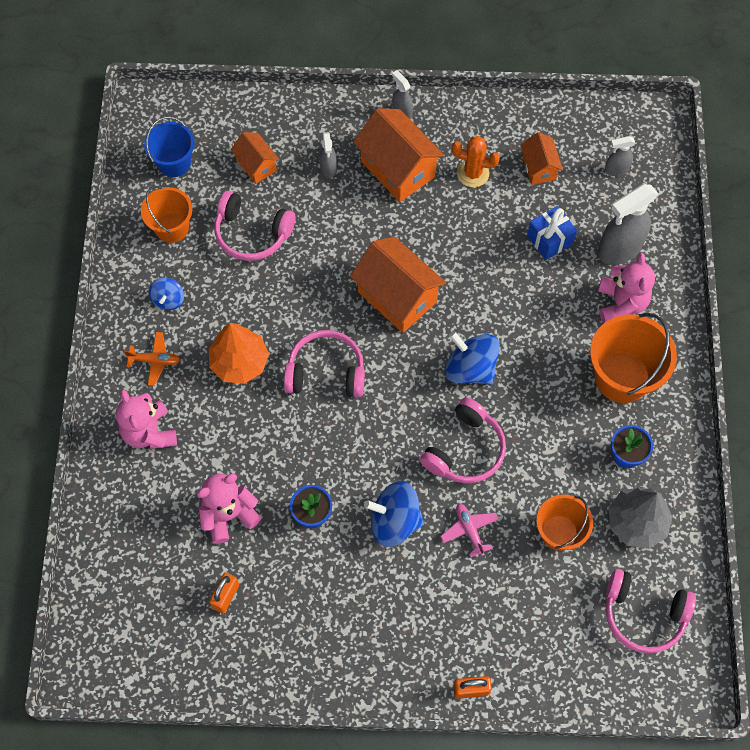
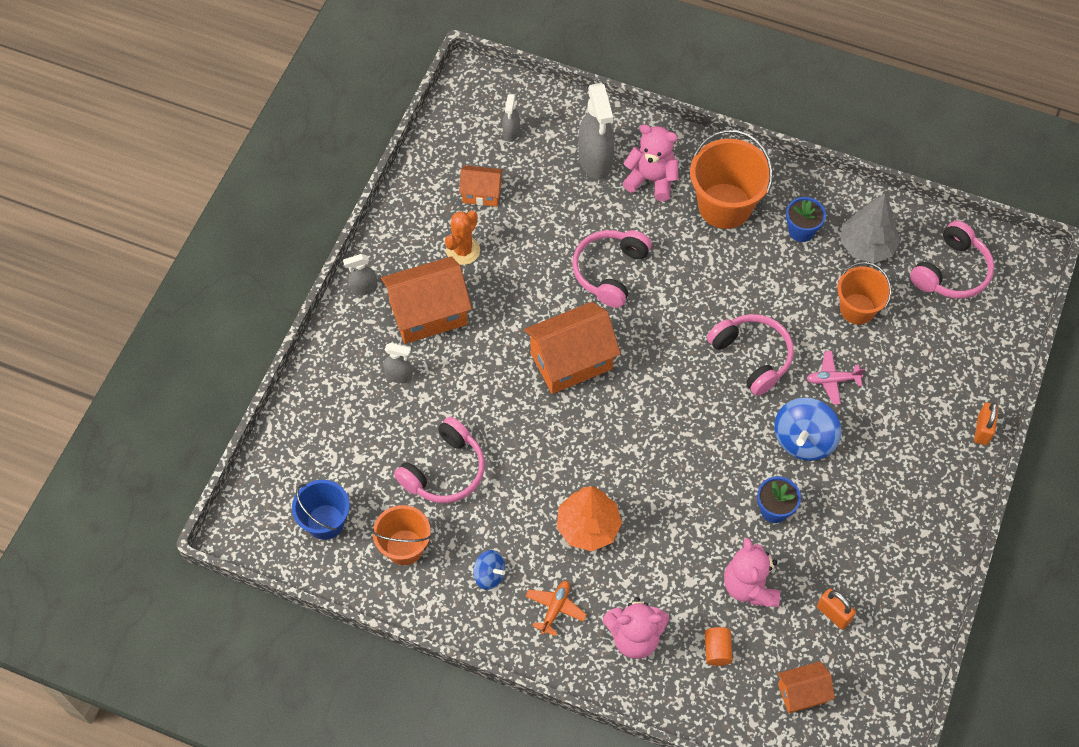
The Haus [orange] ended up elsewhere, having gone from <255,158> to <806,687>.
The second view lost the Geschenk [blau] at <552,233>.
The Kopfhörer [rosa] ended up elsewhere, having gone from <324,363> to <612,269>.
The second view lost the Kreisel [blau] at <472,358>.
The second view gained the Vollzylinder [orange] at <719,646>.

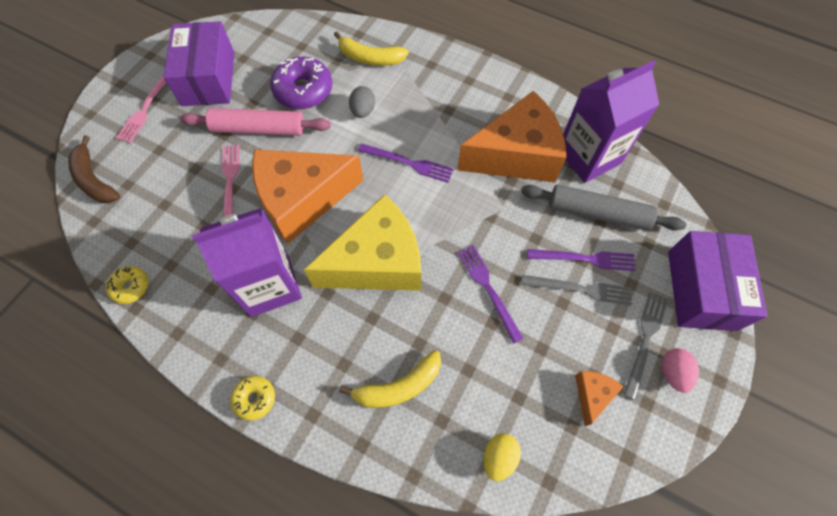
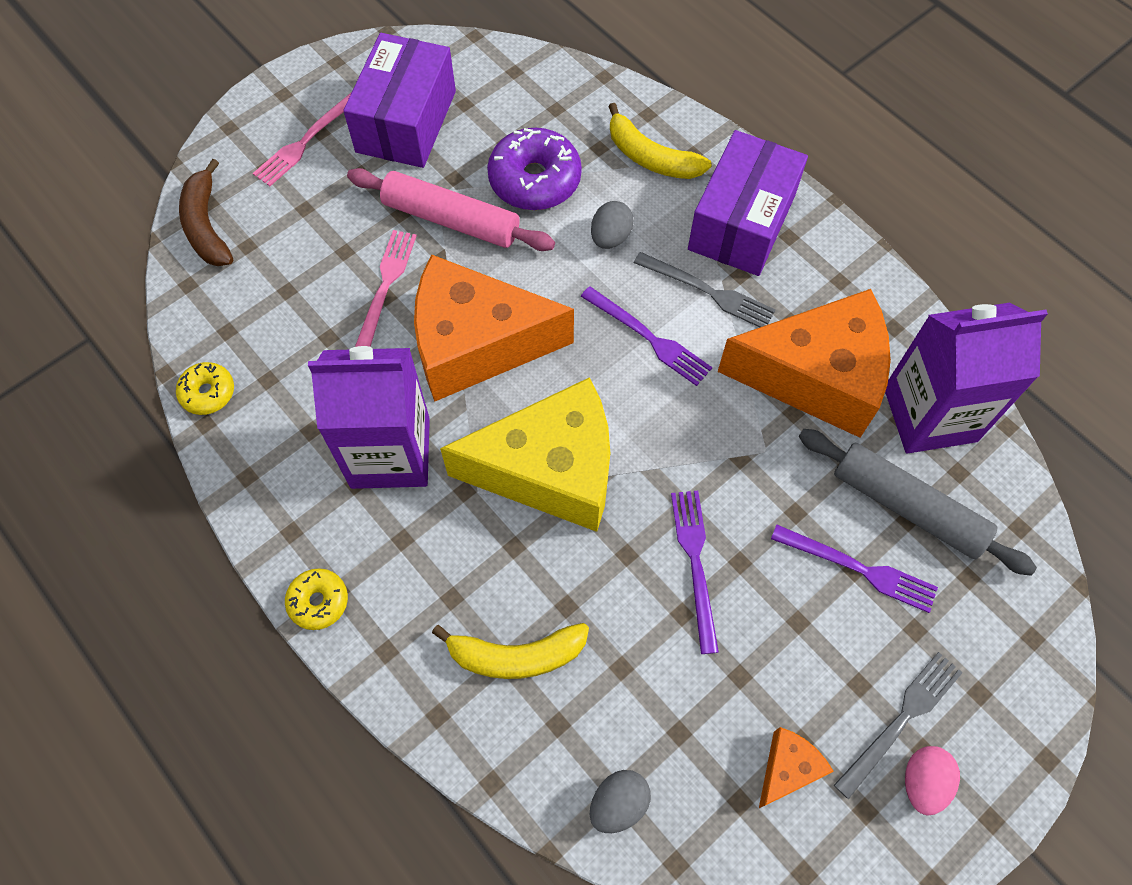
The Schachtel [lila] ended up elsewhere, having gone from <718,281> to <748,203>.
The Gabel [grau] ended up elsewhere, having gone from <576,290> to <705,289>.
What was the Ei [gelb] at <502,457> turned into the Ei [grau] at <620,801>.

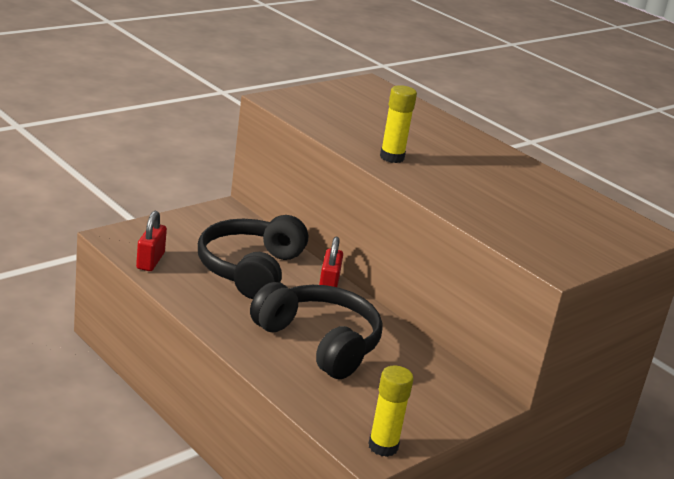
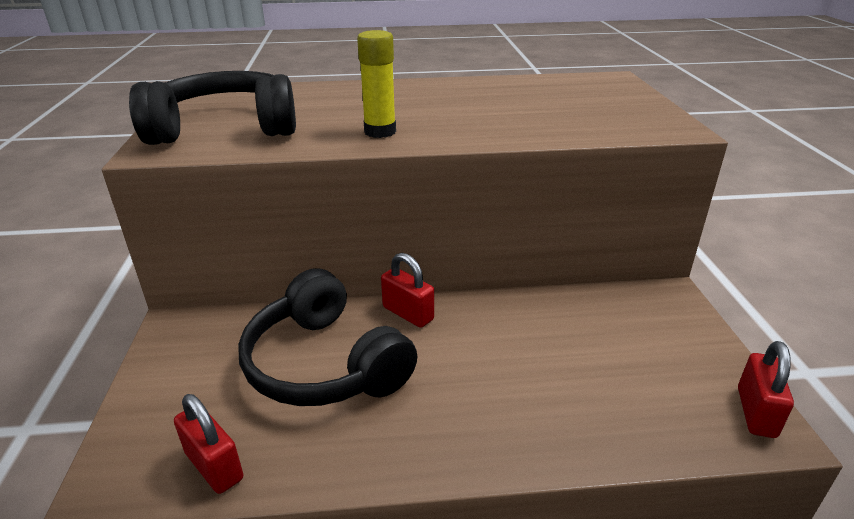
The Kopfhörer [schwarz] ended up elsewhere, having gone from <316,330> to <212,108>.
Where the Klebestift [gelb] stood at <391,411>, the Vorhängeschloss [rot] came to stand at <766,389>.

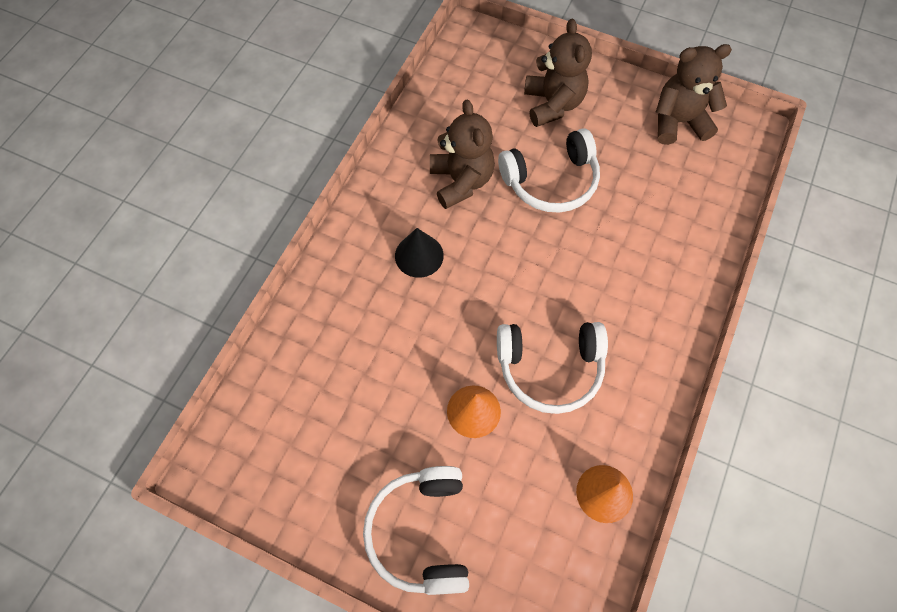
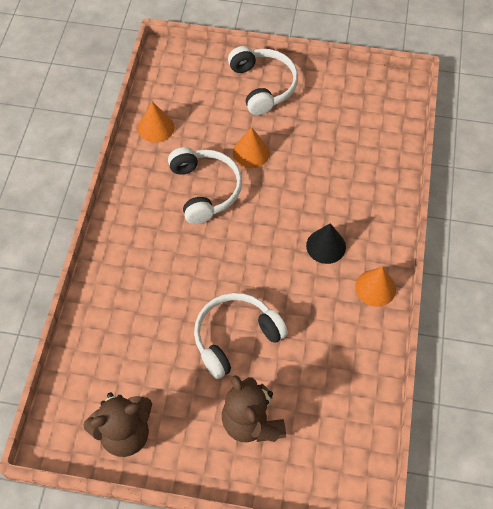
The second view lost the Teddybär [braun] at <462,154>.
The Kopfhörer [weiß] at <552,368> ended up facing another way, 90 degrees clockwise from before.
The second view gained the Kegel [orange] at <375,287>.

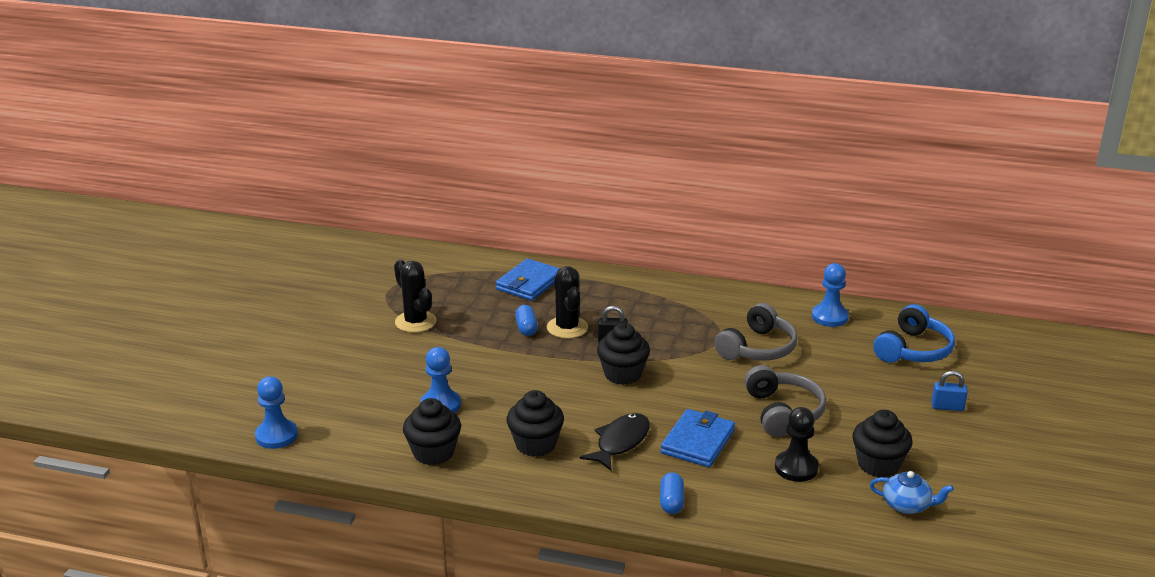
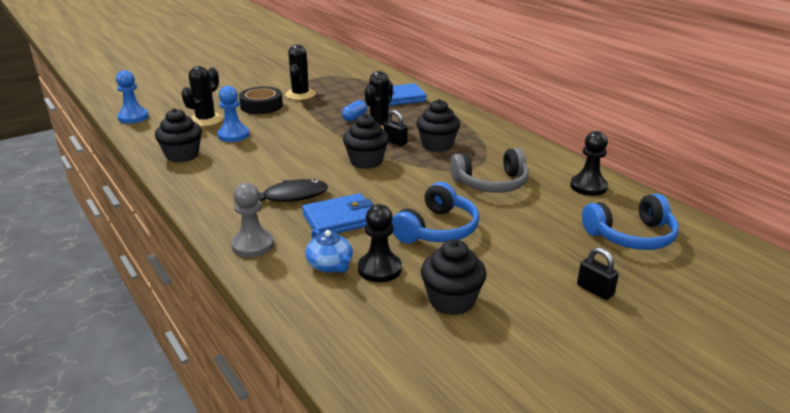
What was the Bauer [blau] at <830,295> turned into the Bauer [schwarz] at <589,163>.
What was the Kopfhörer [grau] at <785,401> turned into the Kopfhörer [blau] at <435,213>.
What was the Vorhängeschloss [blau] at <949,391> turned into the Vorhängeschloss [schwarz] at <598,274>.
The Muffin [schwarz] ended up elsewhere, having gone from <535,423> to <438,125>.
The Teekanne [blau] ended up elsewhere, having gone from <912,492> to <329,251>.
Where the Kapsel [blau] stood at <672,493>, the Bauer [grau] came to stand at <252,220>.
The second view gained the Kaktus [schwarz] at <202,96>.
The second view gained the Klebeband [schwarz] at <261,100>.

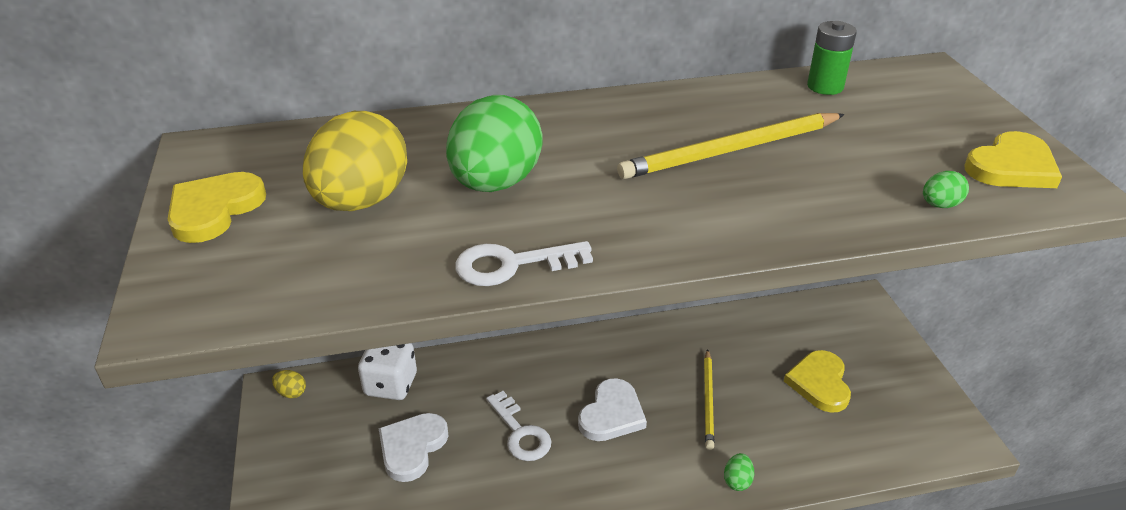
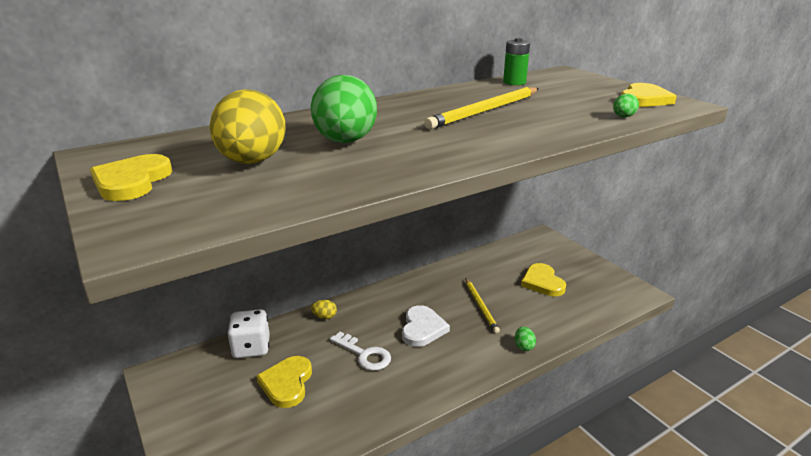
The second view lost the Schlüssel [weiß] at <524,263>.
The Ei [gelb] ended up elsewhere, having gone from <289,384> to <324,309>.
What was the Herz [weiß] at <413,447> turned into the Herz [gelb] at <284,382>.

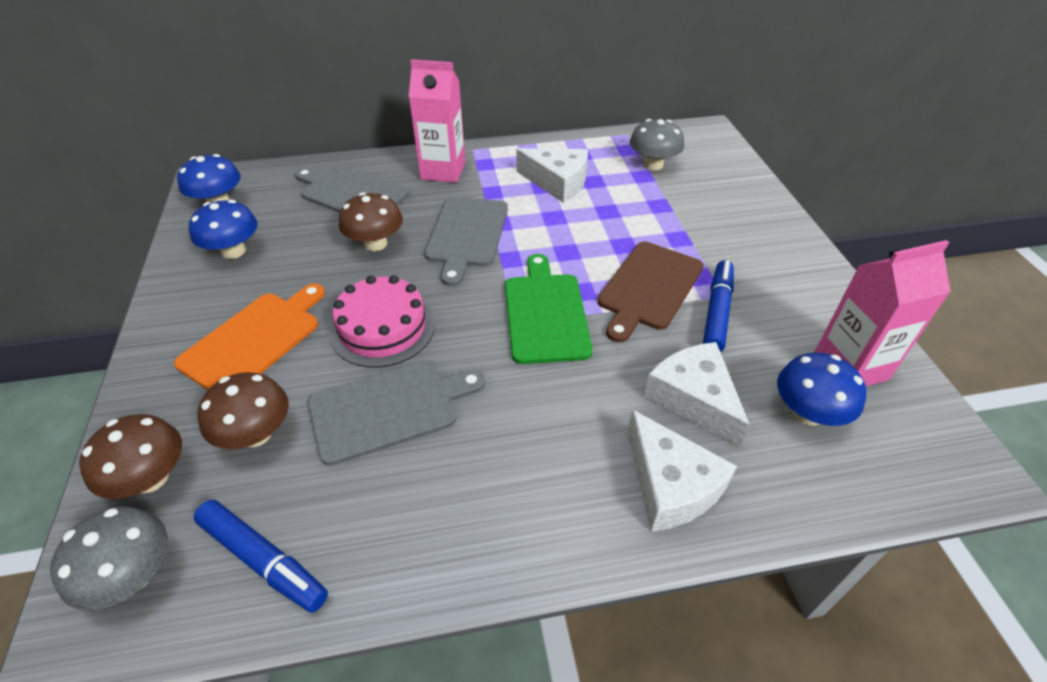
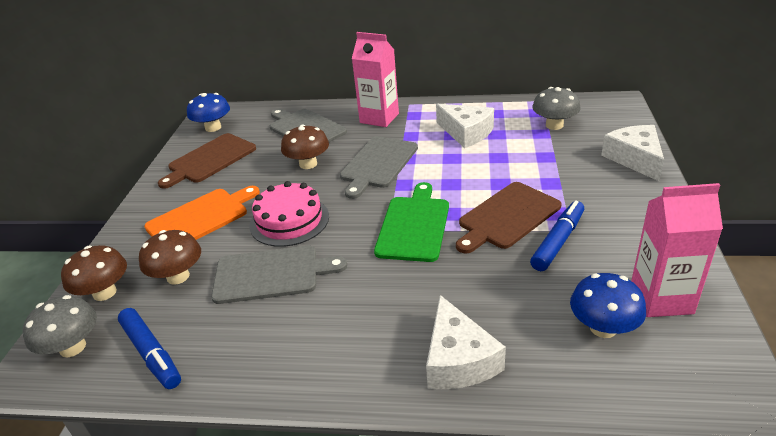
Where the Pilz [blau] stood at <223,229>, the Schneidebrett [braun] came to stand at <207,161>.
The Käse [weiß] ended up elsewhere, having gone from <697,394> to <632,153>.

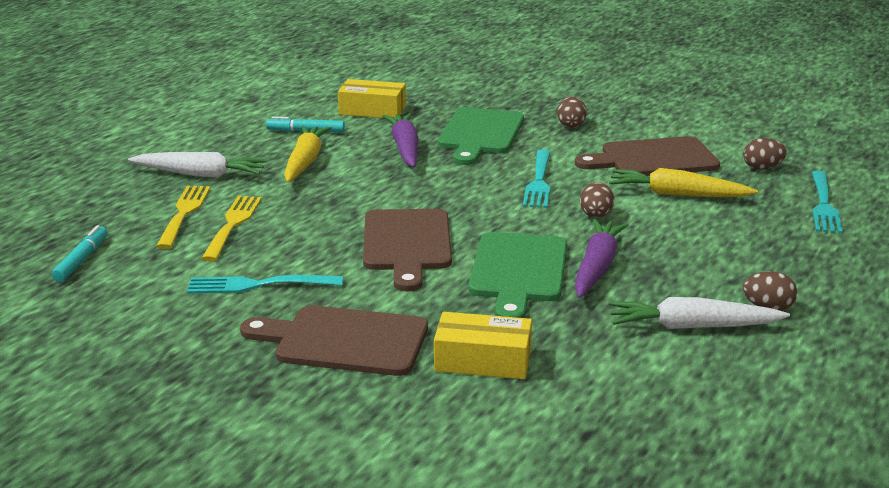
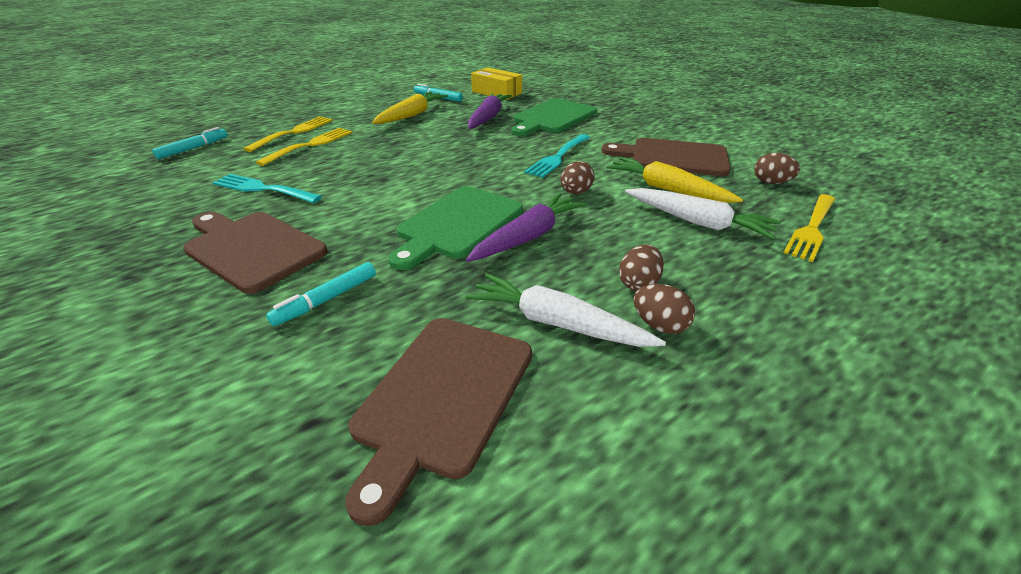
The Ei [braun] ended up elsewhere, having gone from <572,112> to <641,267>.
The Karotte [weiß] ended up elsewhere, having gone from <197,165> to <703,213>.
What was the Gabel [türkis] at <827,202> turned into the Gabel [gelb] at <809,228>.
The Schneidebrett [braun] ended up elsewhere, having gone from <407,250> to <438,422>.
Where the Schachtel [gelb] stood at <483,345>, the Filzstift [türkis] came to stand at <321,294>.

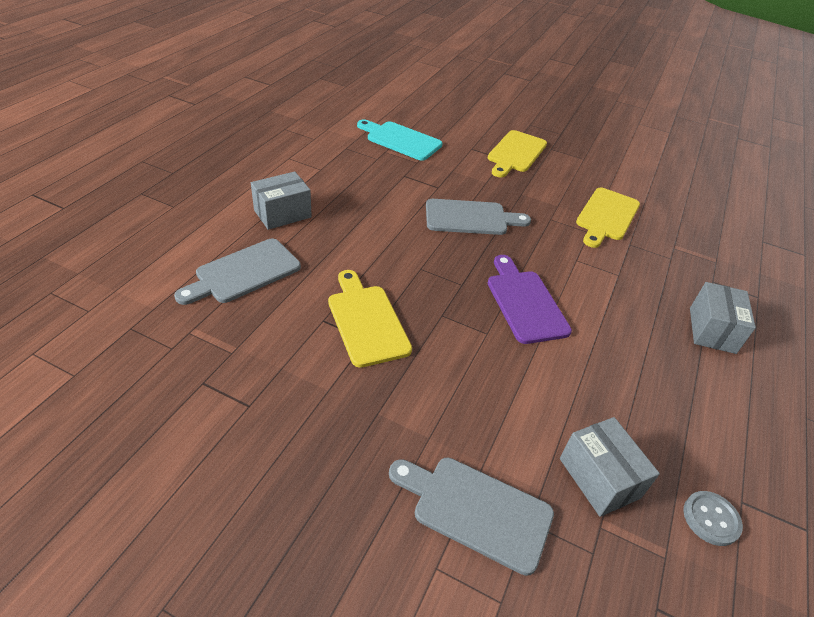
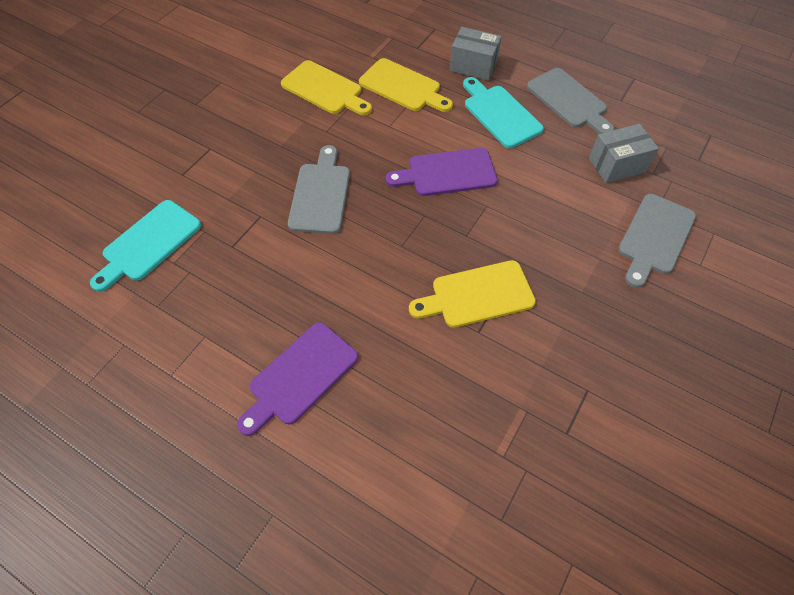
The Schneidebrett [gelb] ended up elsewhere, having gone from <517,153> to <406,85>.
Where the Schachtel [grau] stood at <281,201>, the Schneidebrett [lila] came to stand at <297,379>.
The Schneidebrett [grau] ended up elsewhere, having gone from <237,272> to <570,101>.
The second view lost the Knopf [grau] at <713,518>.
The second view gained the Schneidebrett [türkis] at <503,112>.

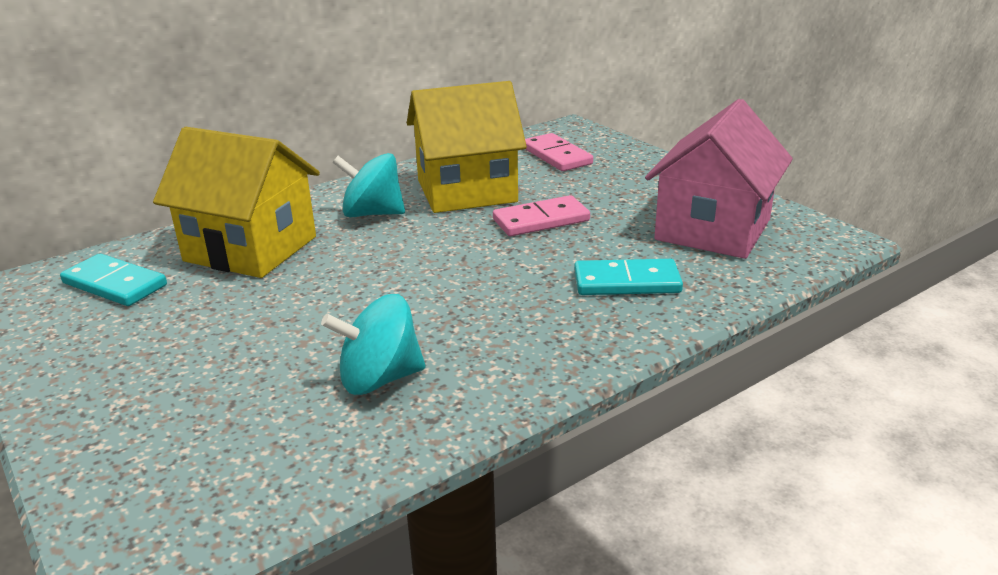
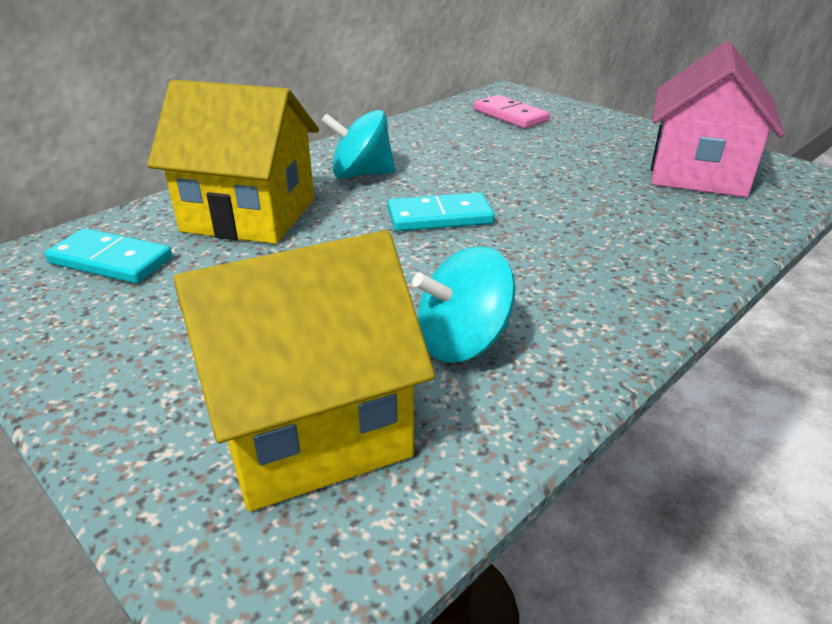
The Haus [gelb] ended up elsewhere, having gone from <467,147> to <304,370>.
The second view lost the Dominostein [rosa] at <541,215>.
The Dominostein [türkis] ended up elsewhere, having gone from <628,277> to <441,211>.

